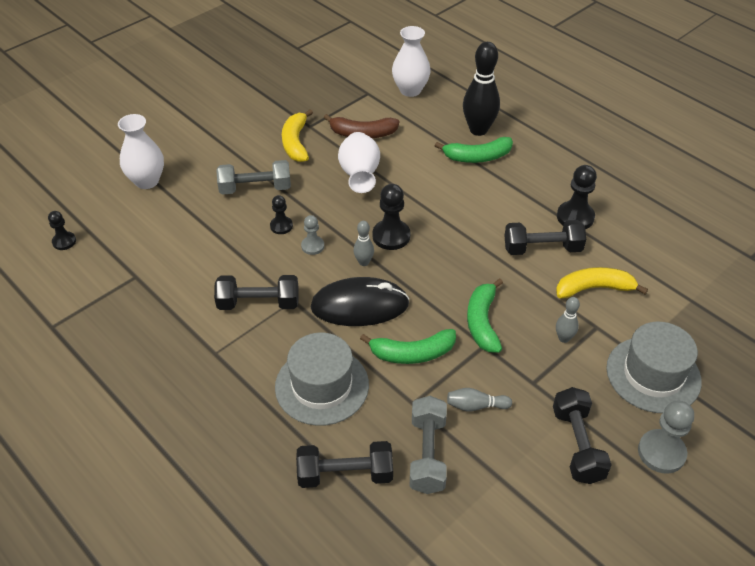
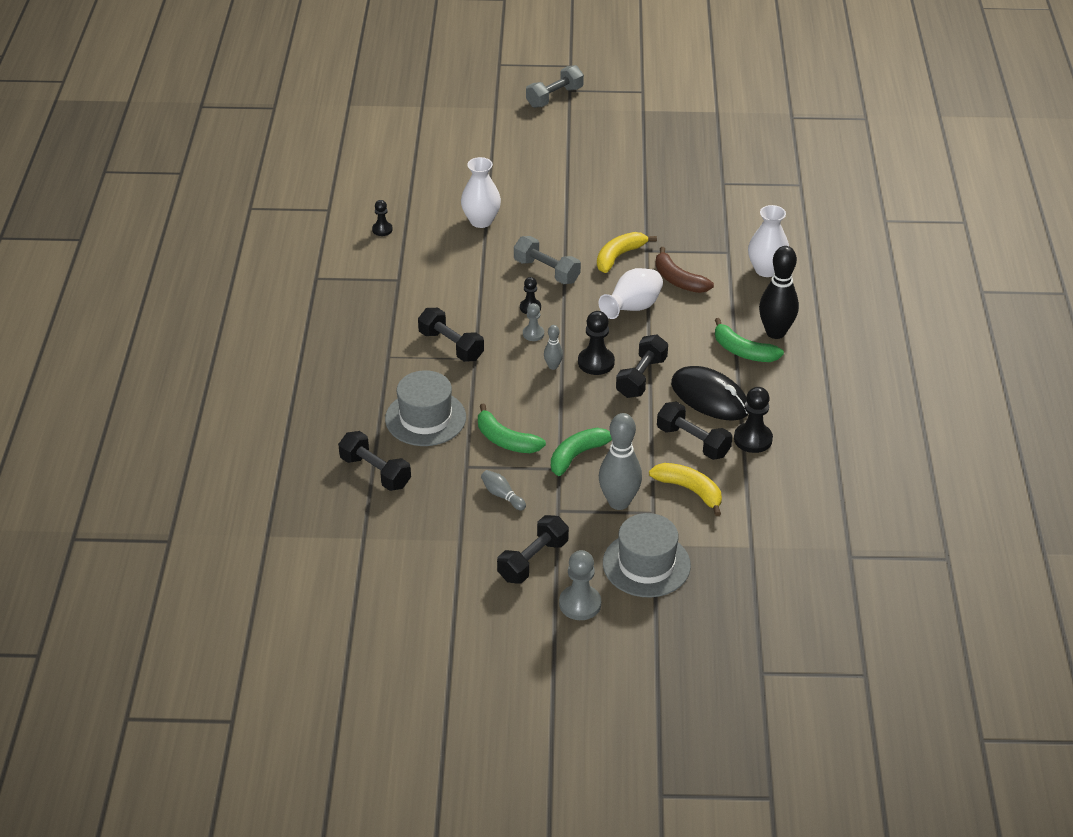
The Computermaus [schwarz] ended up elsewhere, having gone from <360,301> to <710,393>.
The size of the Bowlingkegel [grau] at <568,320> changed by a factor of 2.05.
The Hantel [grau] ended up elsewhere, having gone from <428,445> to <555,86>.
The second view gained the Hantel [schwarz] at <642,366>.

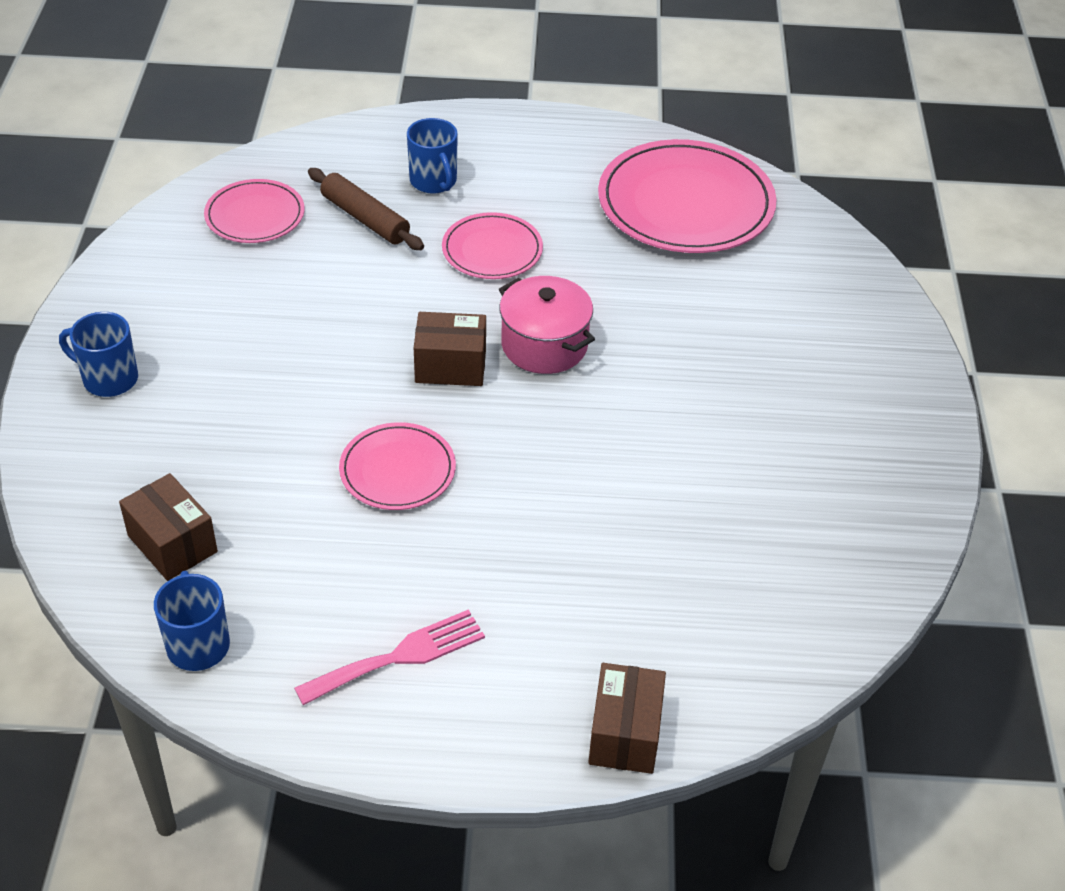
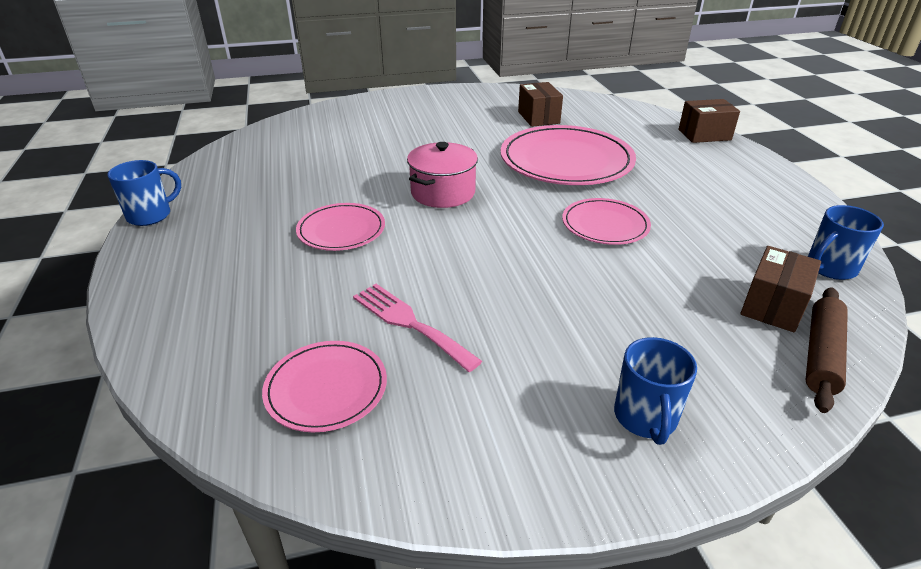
The Tasse [blau] ended up elsewhere, having gone from <432,156> to <144,193>.
The Teller [rosa] ended up elsewhere, having gone from <687,196> to <568,155>.
The Nudelholz [braun] ended up elsewhere, having gone from <366,209> to <827,350>.
The Schachtel [braun] ended up elsewhere, having gone from <450,349> to <540,104>.
The Gabel [rosa] ended up elsewhere, having gone from <389,657> to <417,328>.

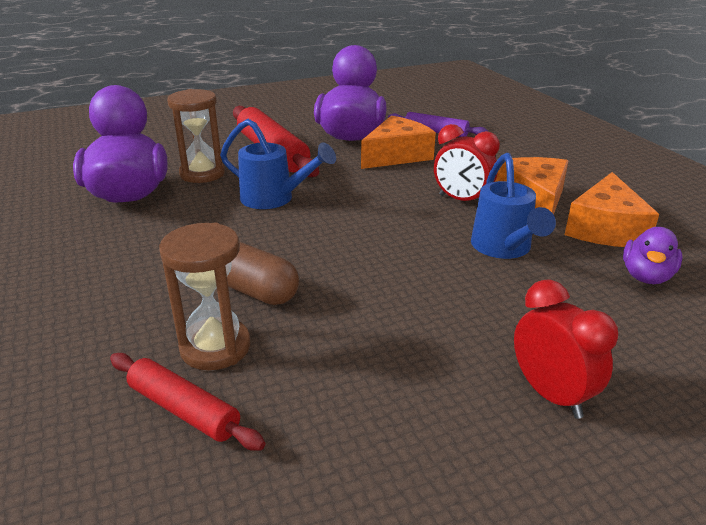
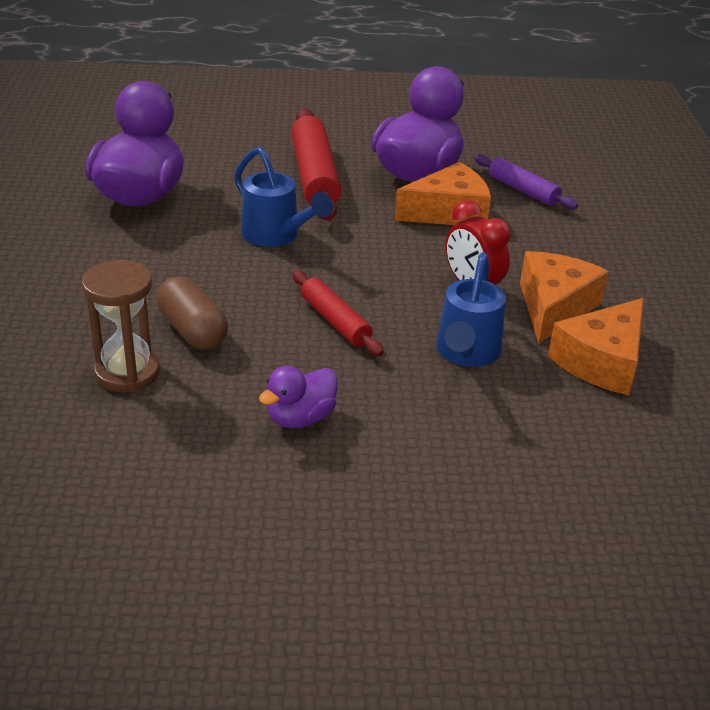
The second view lost the Sanduhr [braun] at <196,136>.
The Ente [lila] ended up elsewhere, having gone from <653,255> to <298,397>.
The second view lost the Wecker [rot] at <566,349>.
The Nudelholz [rot] ended up elsewhere, having gone from <187,402> to <338,313>.

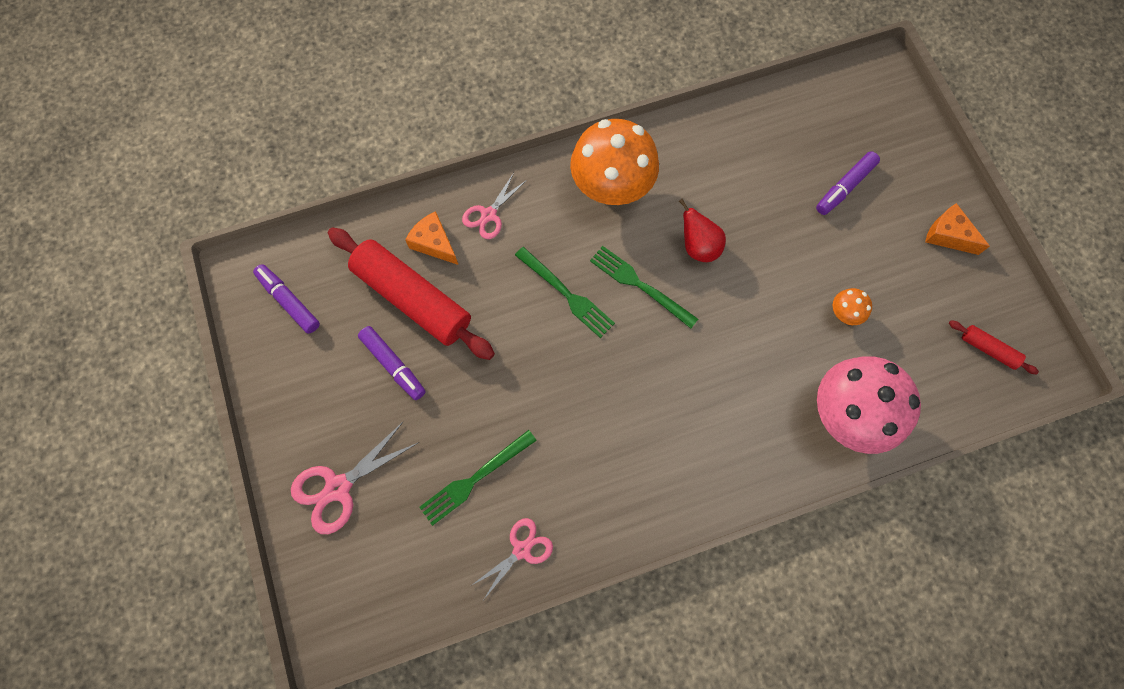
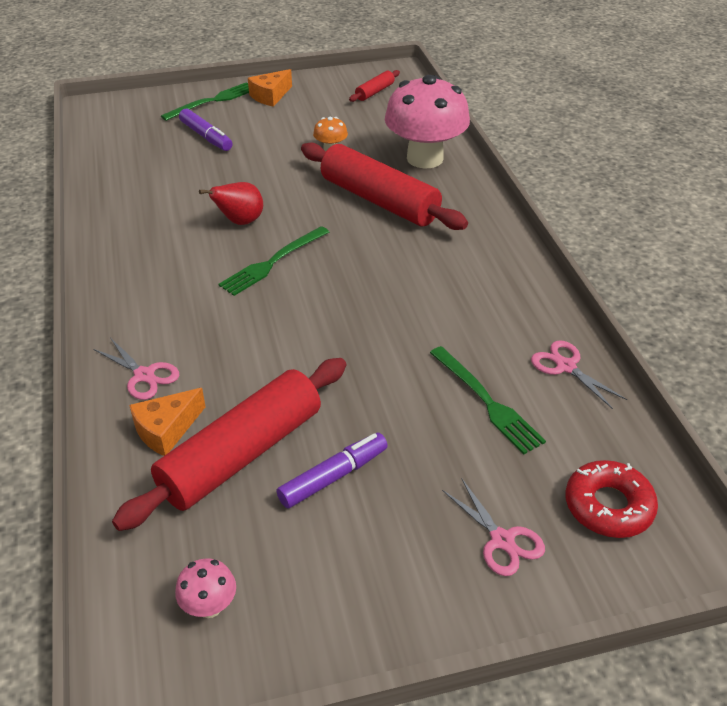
The second view lost the Pilz [orange] at <614,162>.
The Gabel [grün] ended up elsewhere, having gone from <565,292> to <205,101>.
Where the Filzstift [lila] stood at <286,299>, the Pilz [rosa] came to stand at <205,588>.
The size of the Schere [rosa] at <355,477> changed by a factor of 0.66.
The second view gained the Nudelholz [rot] at <384,186>.
The second view gained the Donut [rot] at <611,499>.

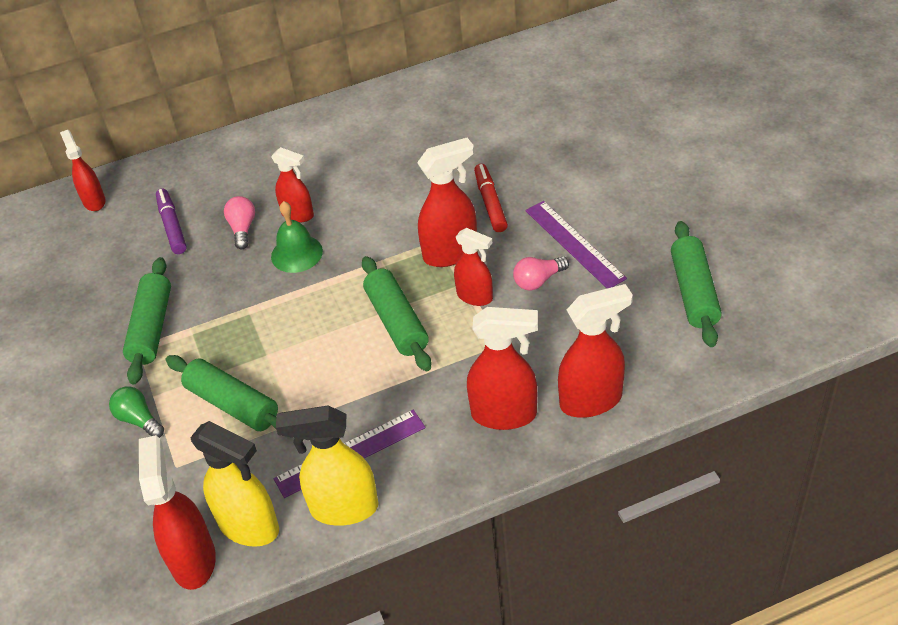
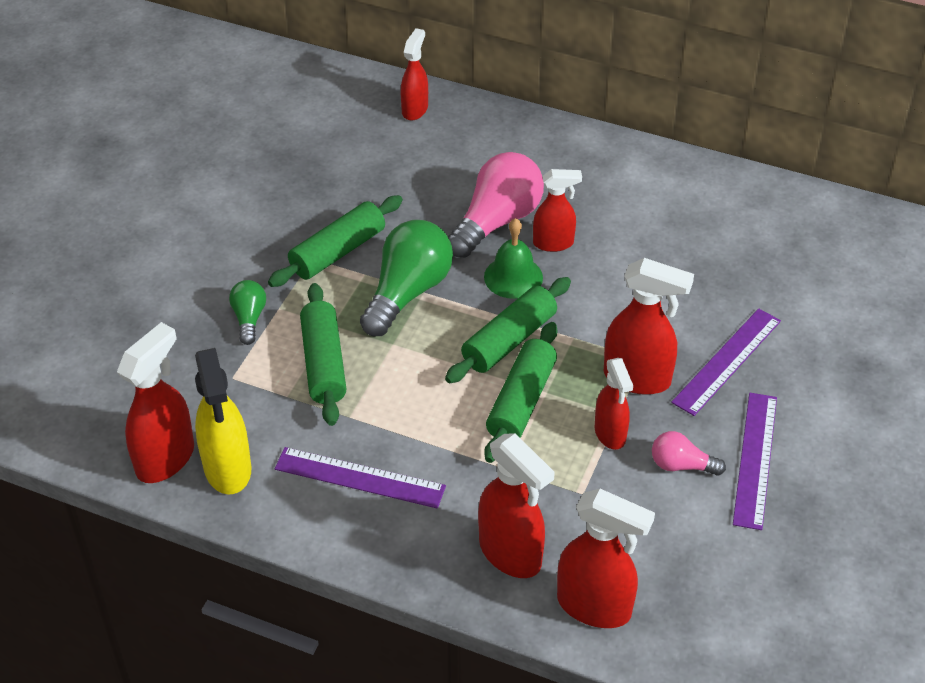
The Sprühflasche [rot] at <292,184> ended up facing another way, 75 degrees counterclockwise from before.
Where the Filzstift [rot] stood at <491,198>, the Lineal [lila] came to stand at <726,362>.
The second view lost the Filzstift [lila] at <171,221>.
The size of the Glühbirne [rosa] at <239,223> changed by a factor of 1.94.
The Nudelholz [grün] ended up elsewhere, having gone from <696,284> to <508,330>.
The second view lost the Sprühflasche [gelb] at <327,466>.
The second view gained the Glühbirne [grün] at <406,278>.

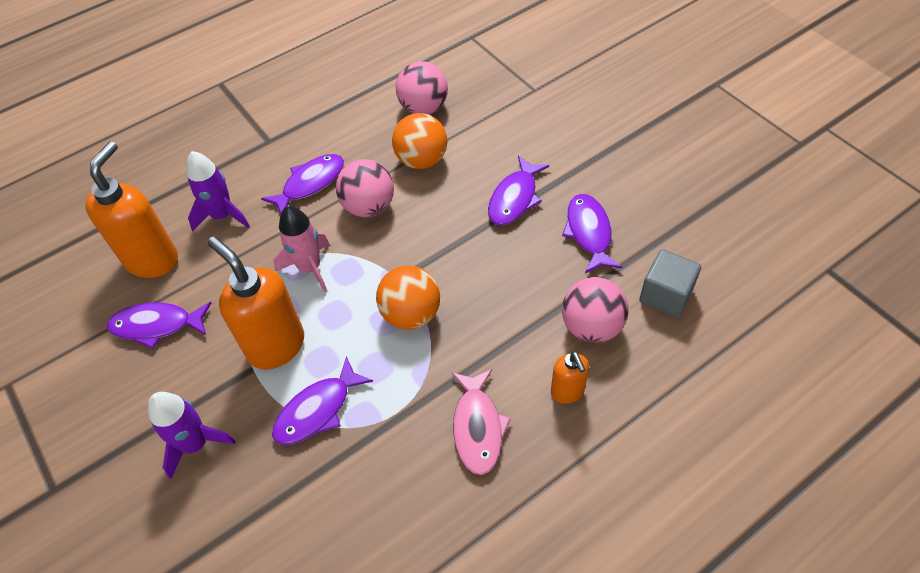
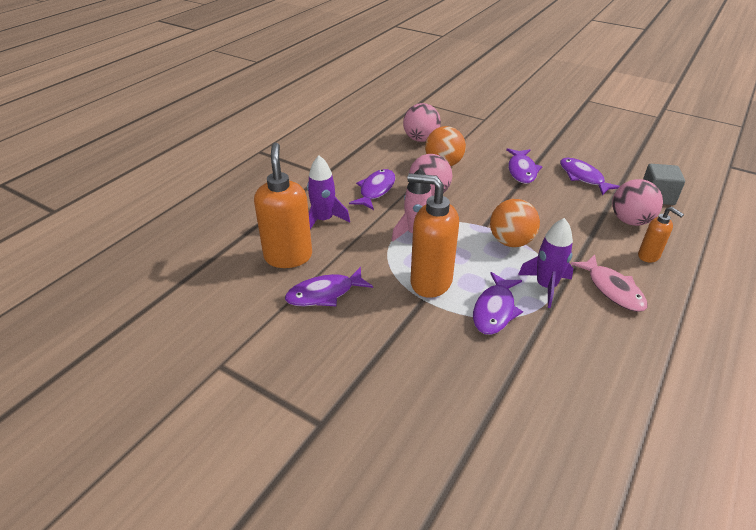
The Rakete [lila] ended up elsewhere, having gone from <192,435> to <545,263>.

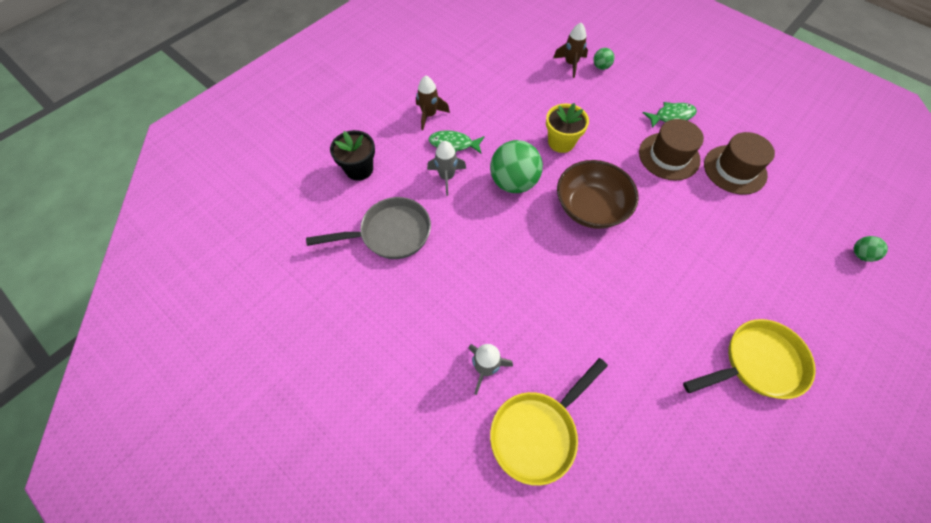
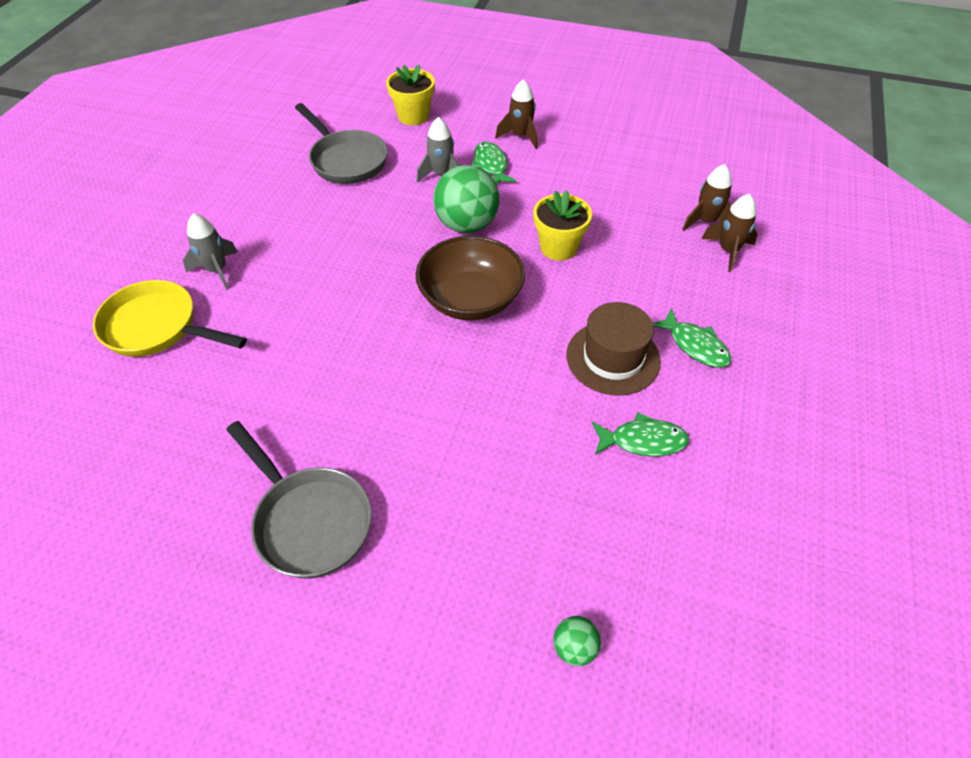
Where the Ball [grün] stood at <604,59>, the Rakete [braun] came to stand at <730,233>.
What was the Blumentopf [schwarz] at <352,155> turned into the Blumentopf [gelb] at <410,95>.
Where the Hut [braun] stood at <739,163>, the Fisch [grün] came to stand at <640,434>.
What was the Pfanne [gelb] at <749,359> turned into the Pfanne [grau] at <299,500>.

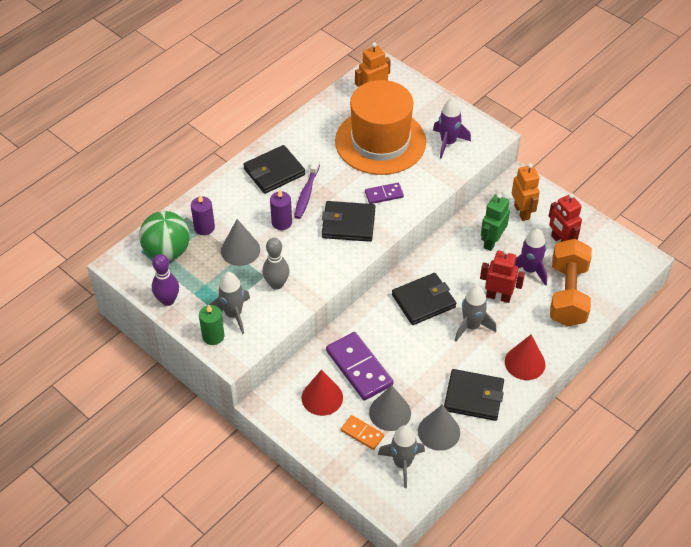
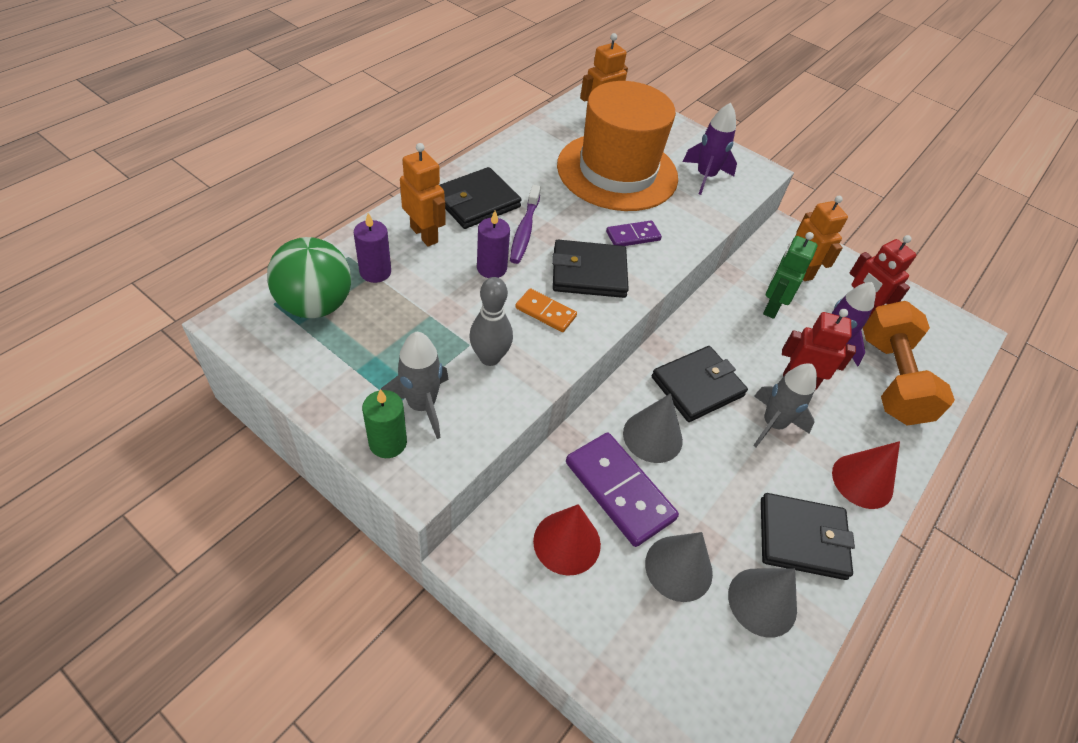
The Kegel [grau] ended up elsewhere, having gone from <240,242> to <653,428>.
The second view lost the Bowlingkegel [lila] at <165,280>.
The Dominostein [orange] ended up elsewhere, having gone from <362,432> to <546,310>.
The second view lost the Rakete [grau] at <401,456>.
The second view gained the Roboter [orange] at <423,194>.

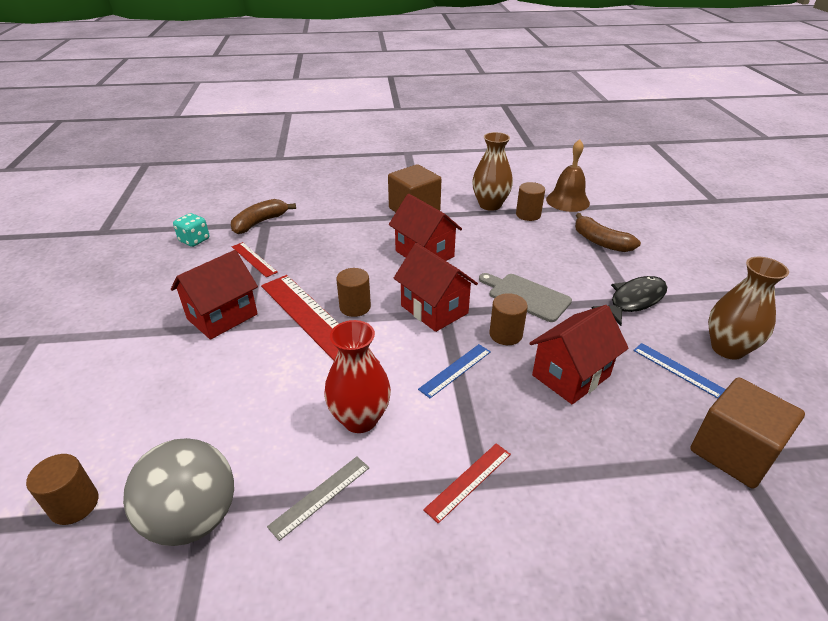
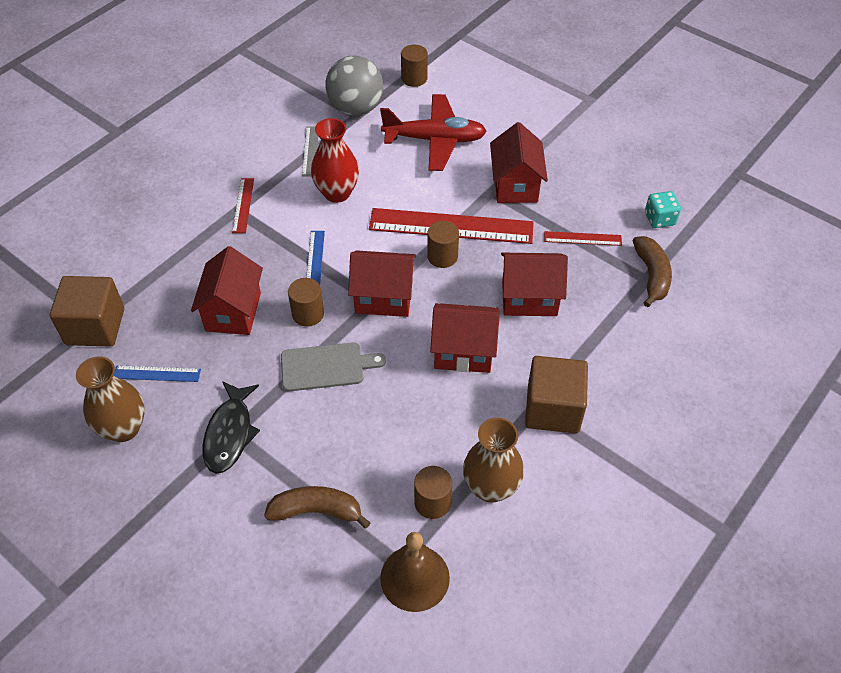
The second view gained the Flugzeug [rot] at <433,132>.
The second view gained the Haus [rot] at <534,284>.

